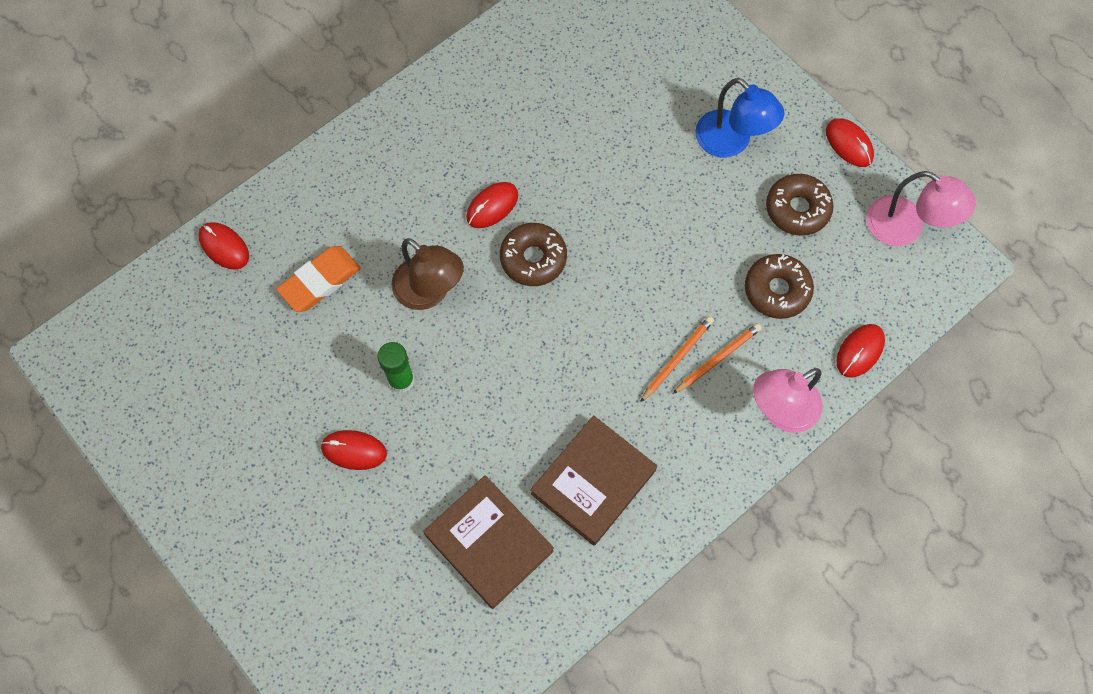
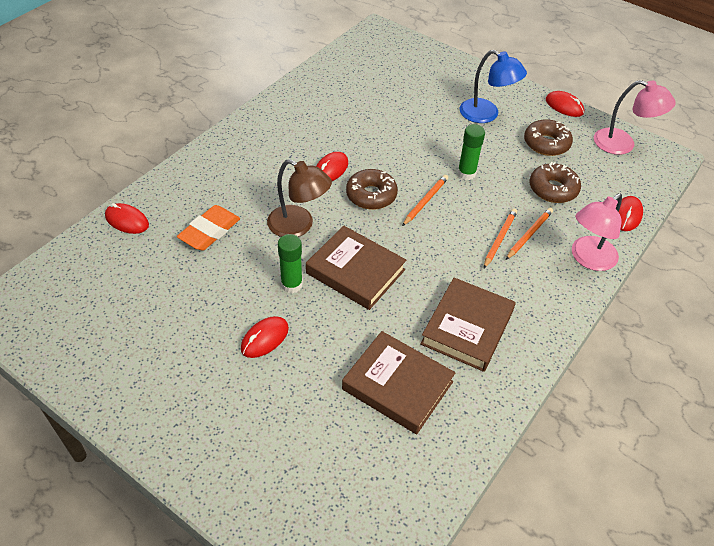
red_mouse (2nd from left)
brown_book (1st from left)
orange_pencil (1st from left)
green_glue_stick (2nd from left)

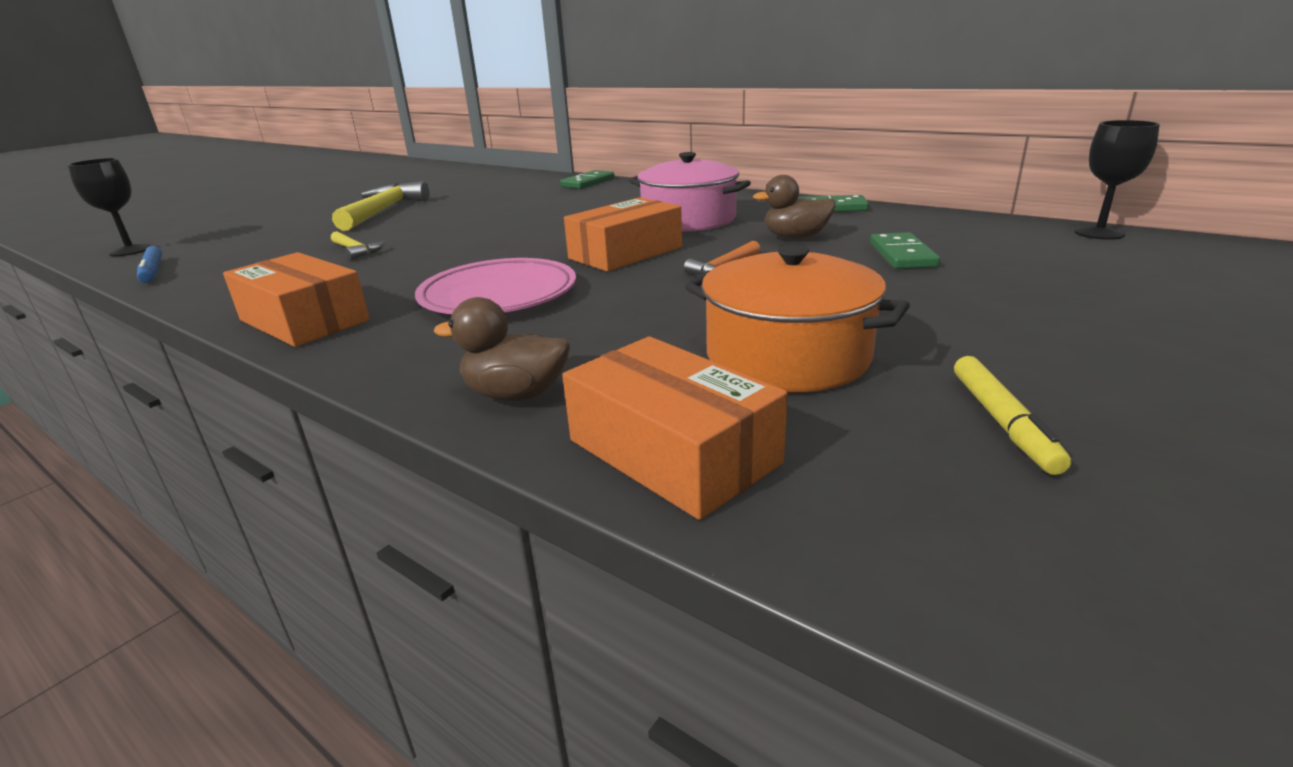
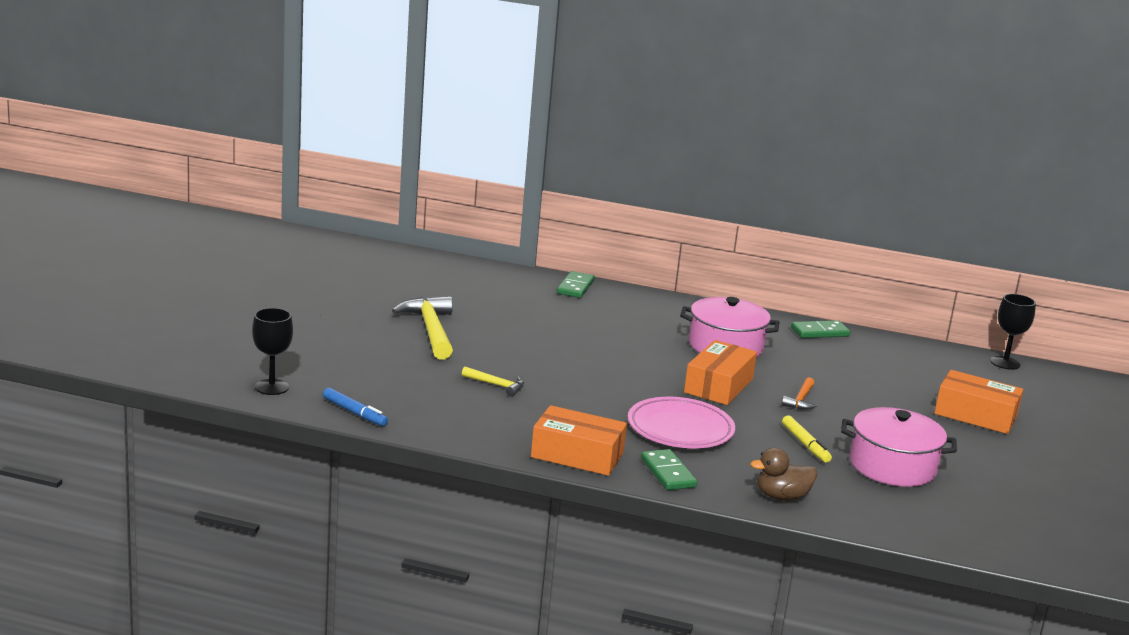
orange_box (3rd from left)
pink_pot (2nd from left)
brown_duck (2nd from left in the first image)
green_domino (2nd from left)
yellow_marker

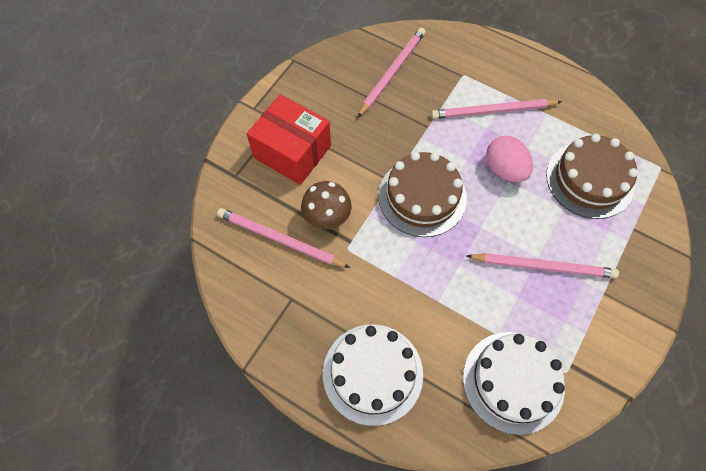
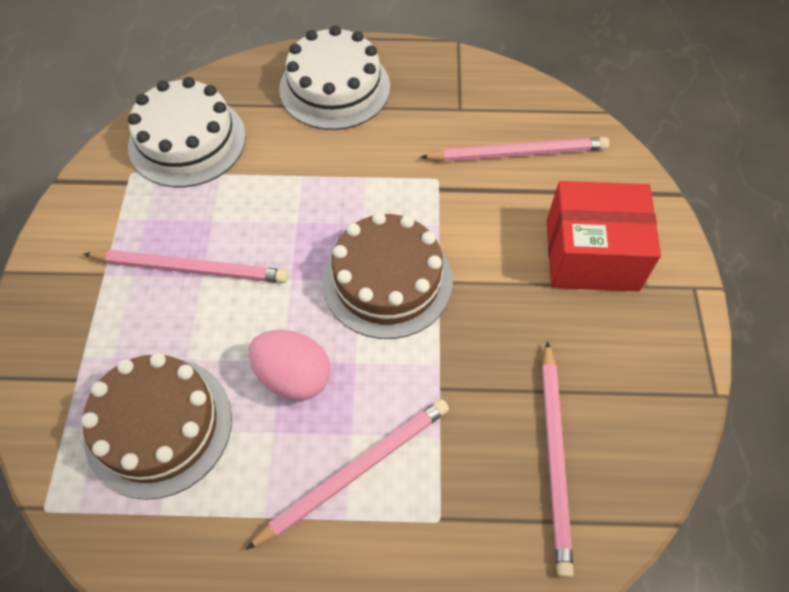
brown_mushroom
pink_pencil (1st from left)

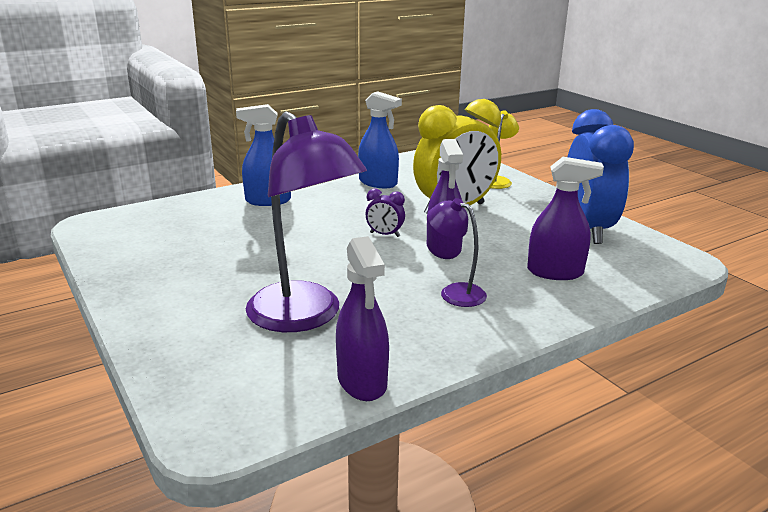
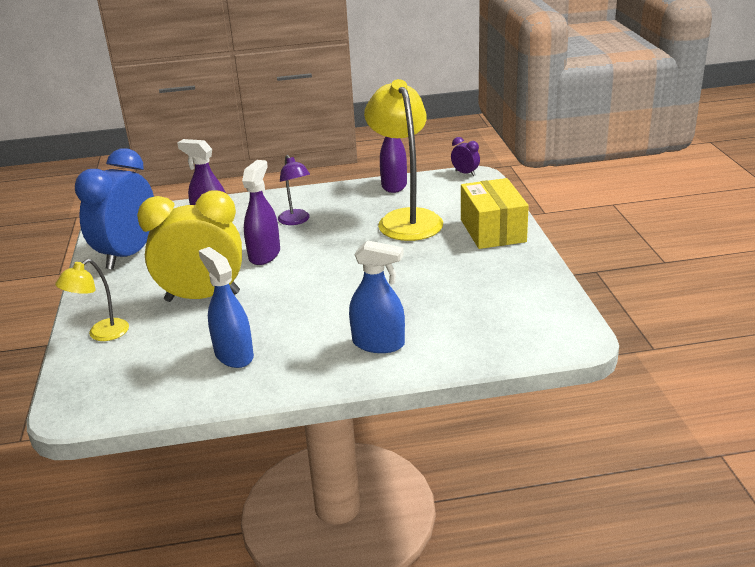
yellow_lamp (2nd from left)
purple_clock
yellow_box

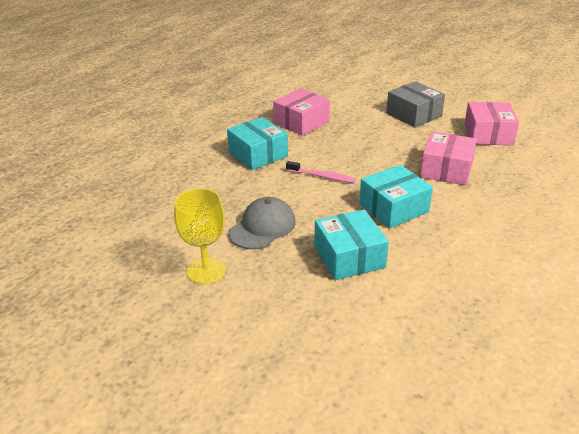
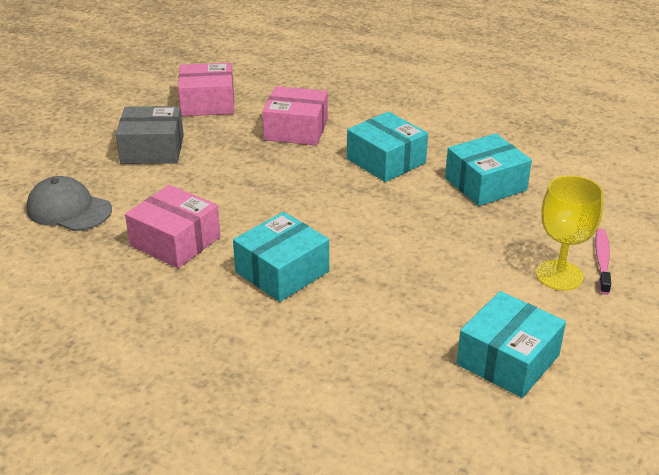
grey_cap
pink_toothbrush
grey_box
turquoise_box (4th from left)

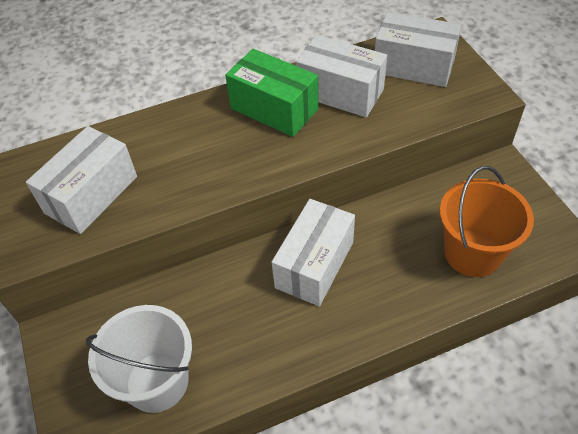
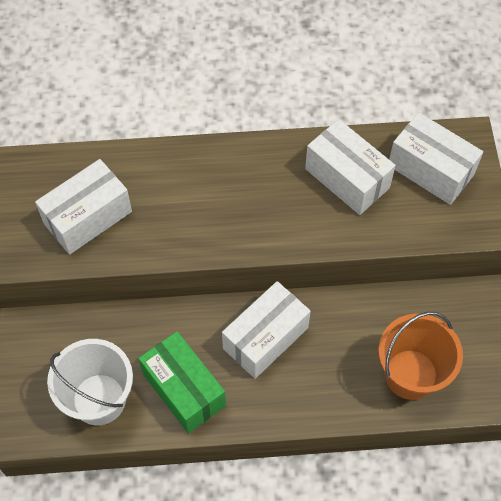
green_box

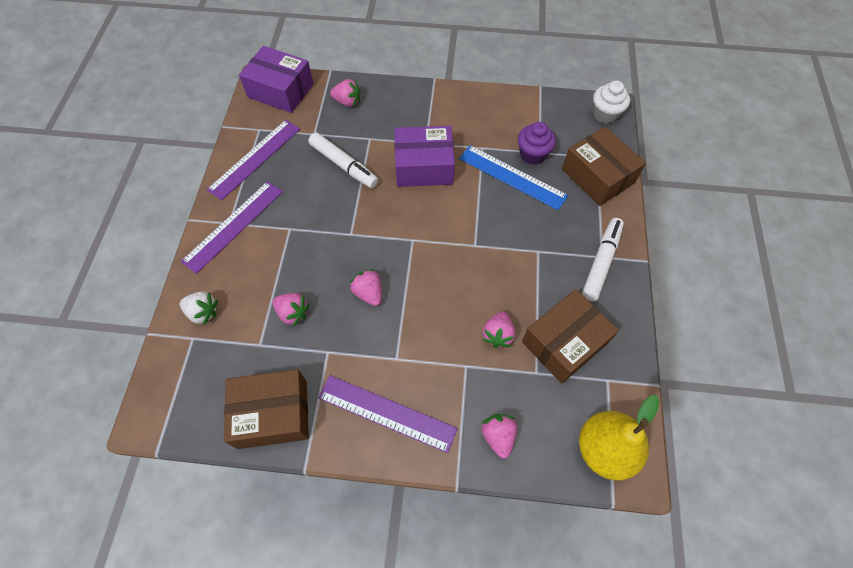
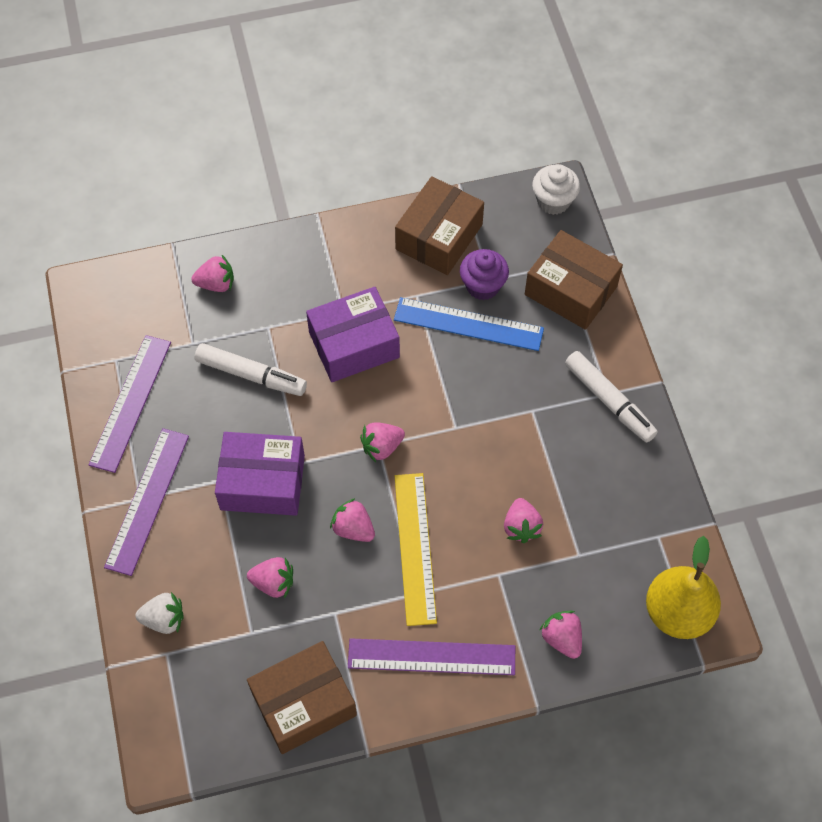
purple_box (1st from left)
brown_box (2nd from left)
white_marker (2nd from left)
pink_strawberry (4th from left)
yellow_ruler

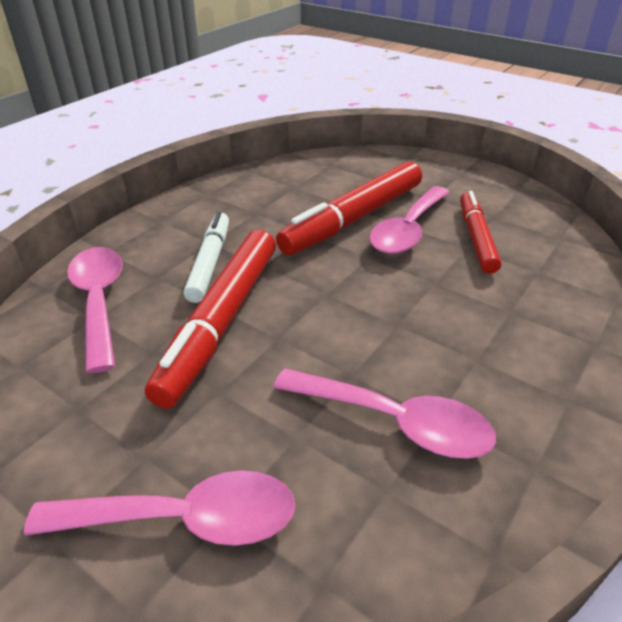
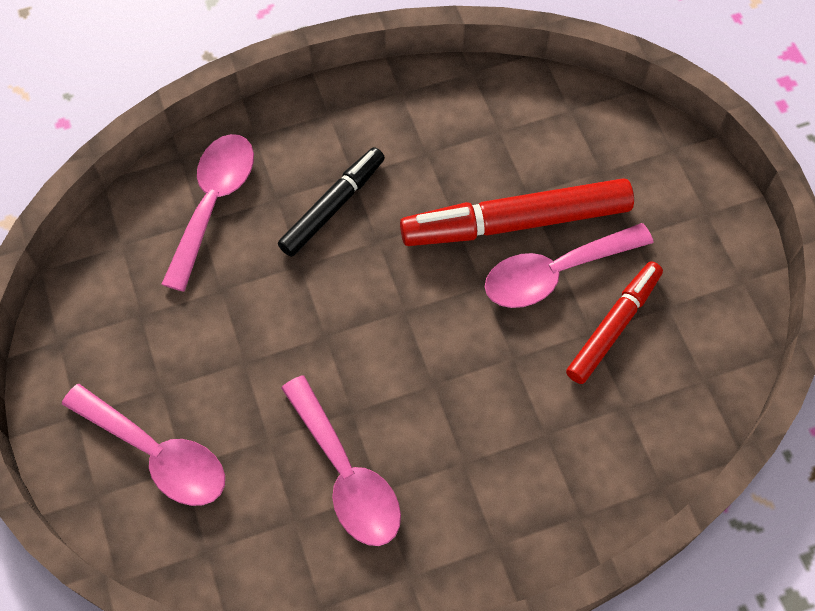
red_marker (1st from left in the first image)
black_marker

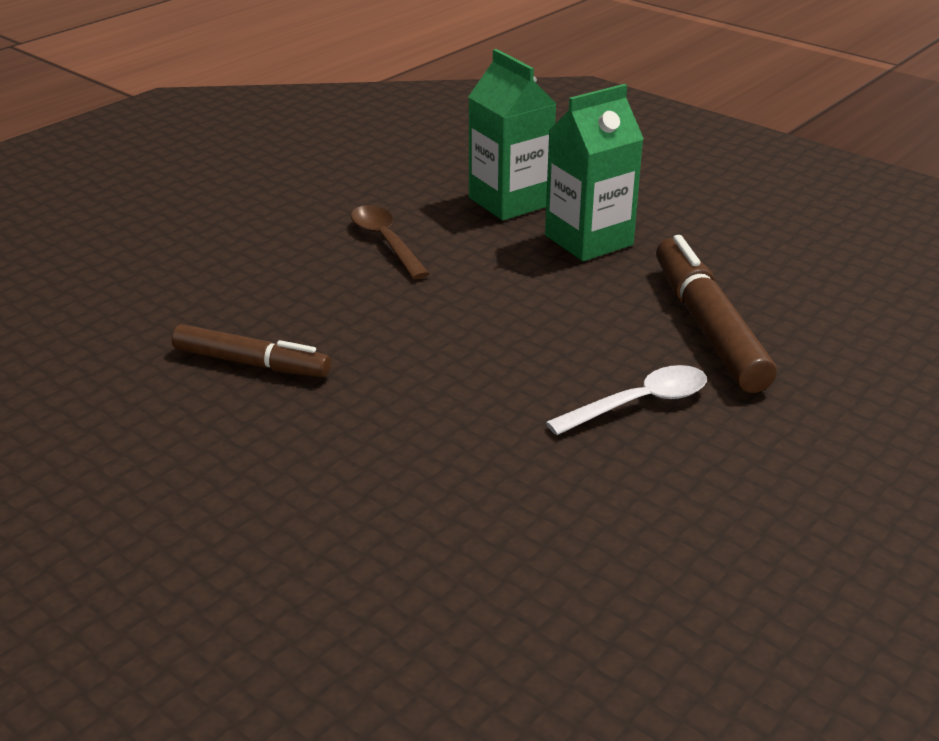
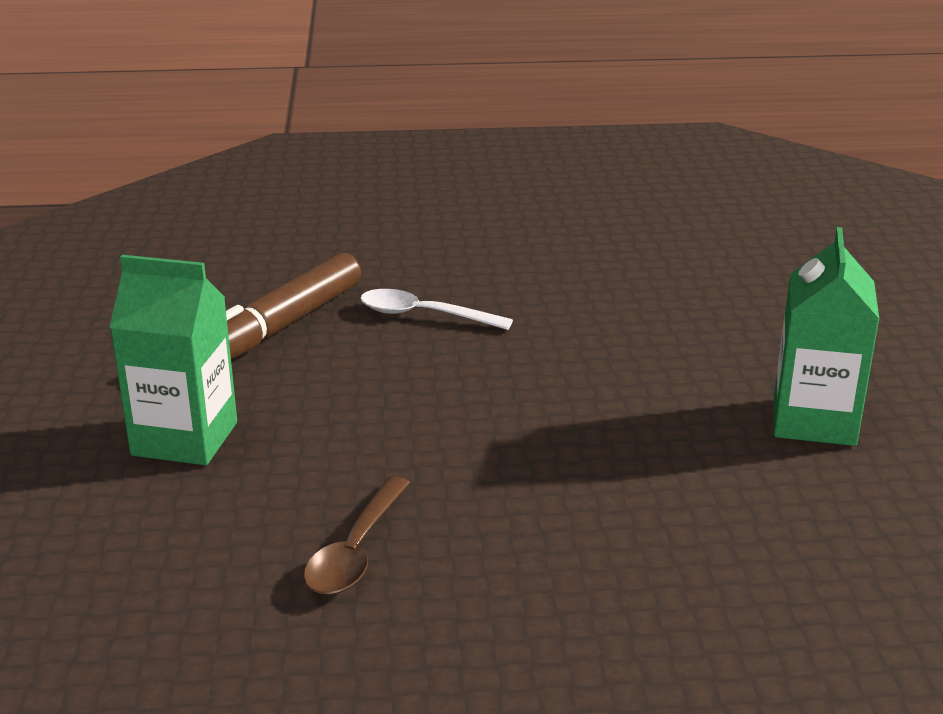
brown_marker (1st from left in the first image)
green_carton (2nd from left)

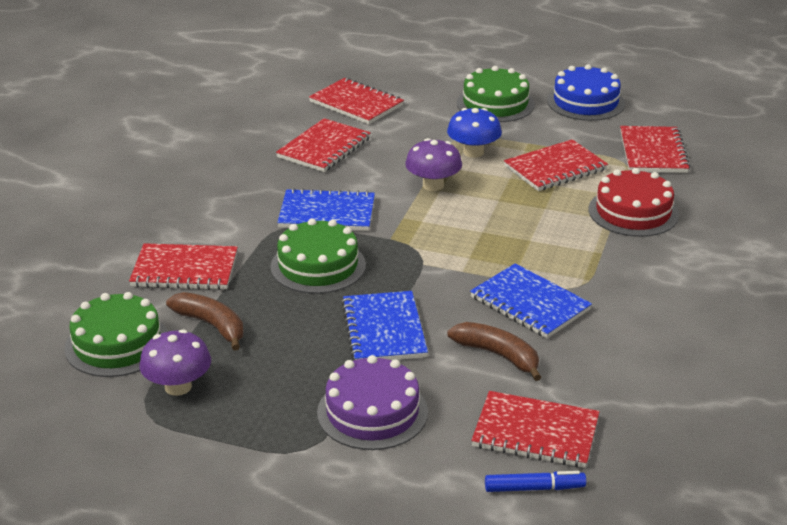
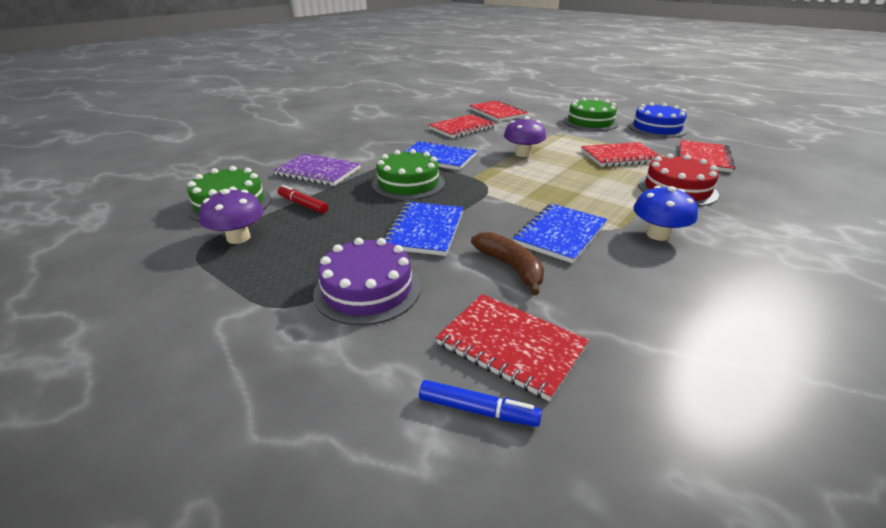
purple_notebook
red_marker
blue_mushroom
blue_notebook (3rd from left)

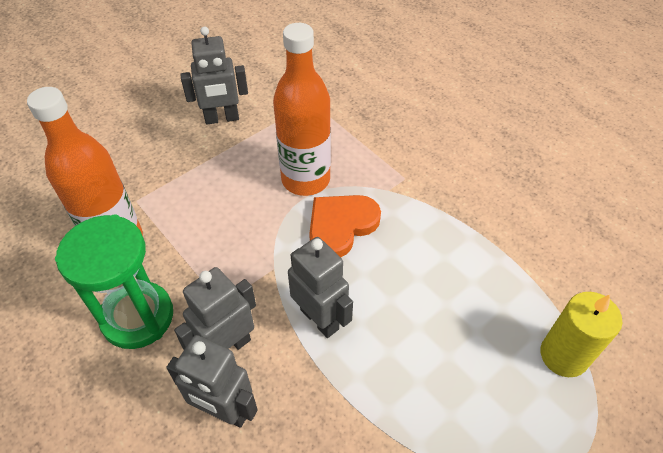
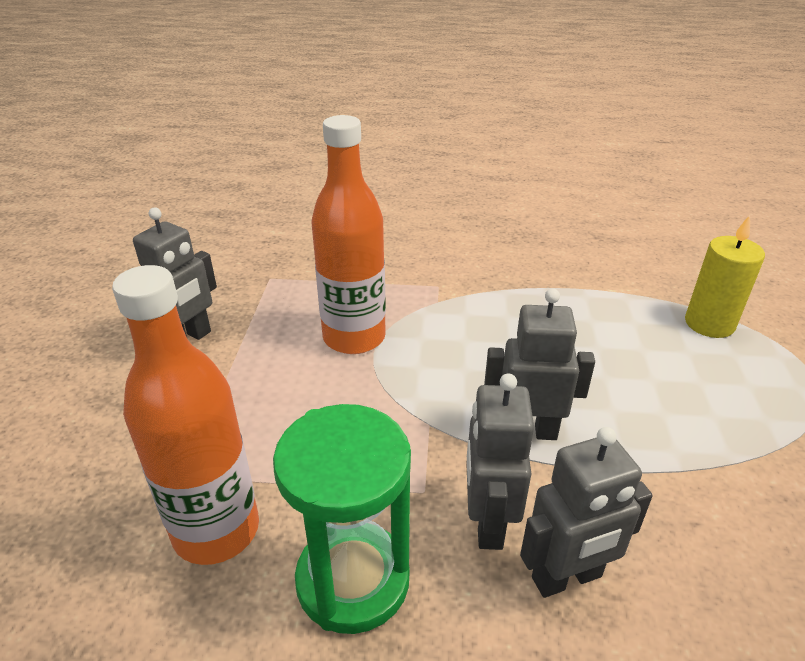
orange_heart

